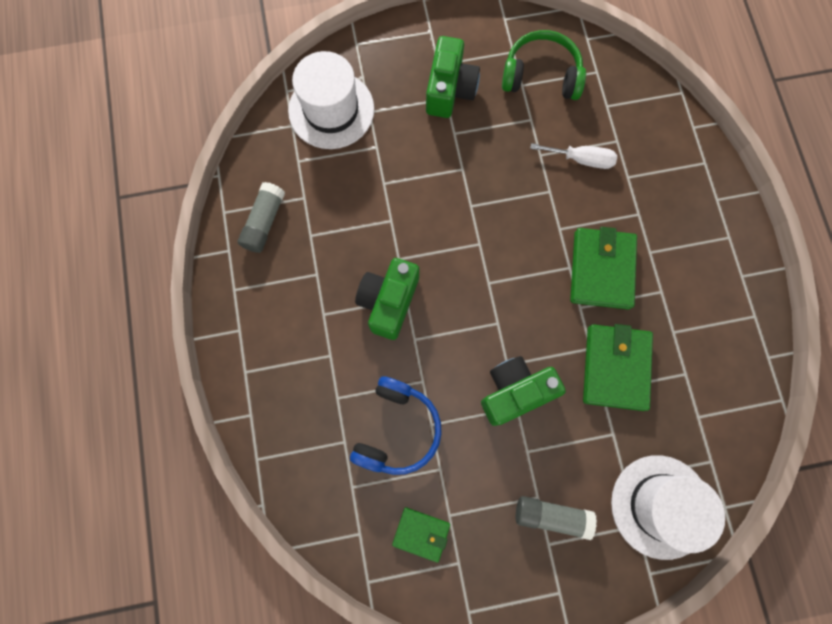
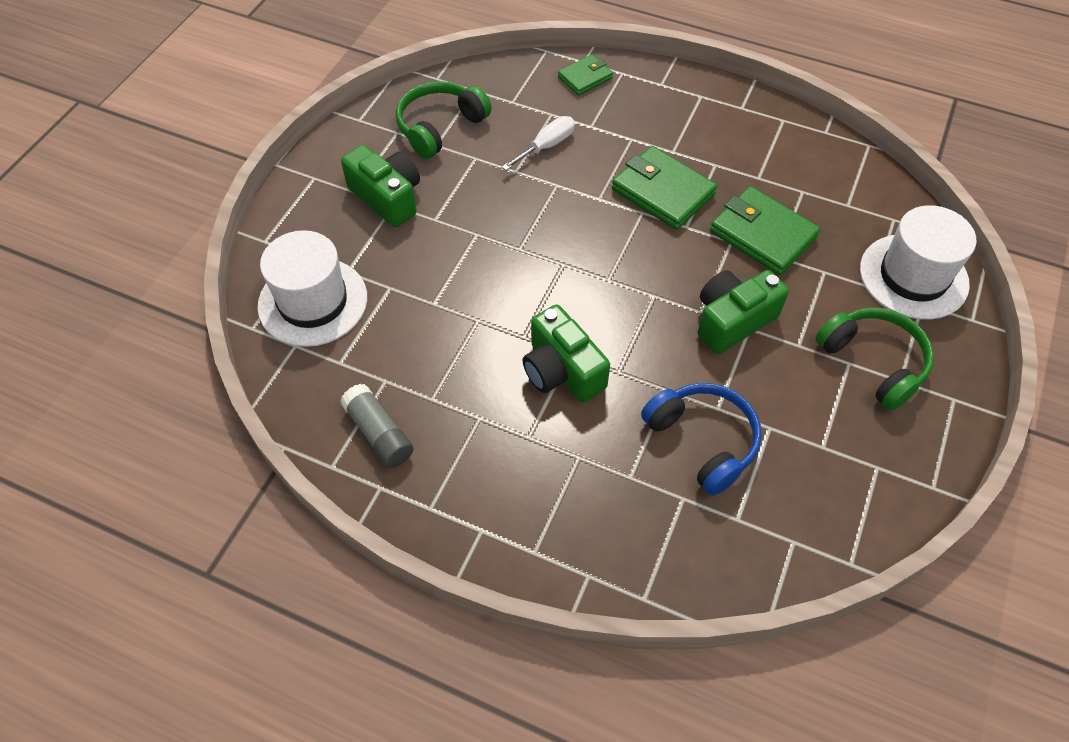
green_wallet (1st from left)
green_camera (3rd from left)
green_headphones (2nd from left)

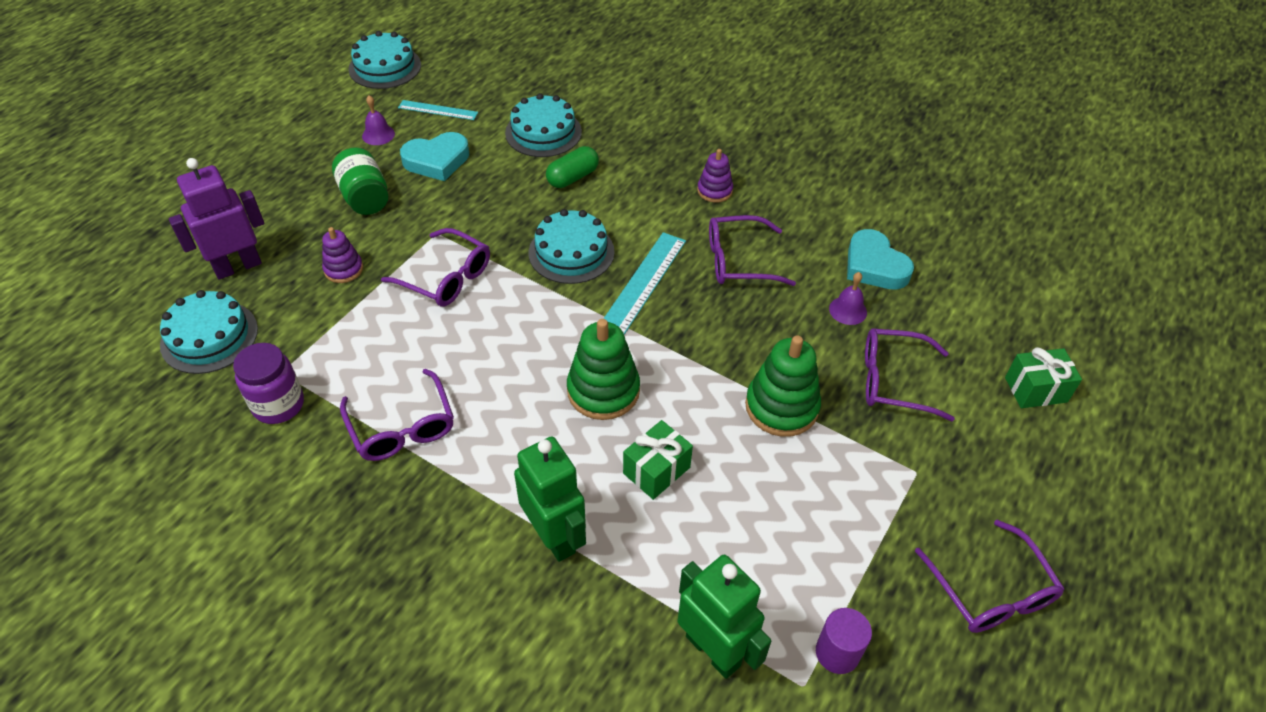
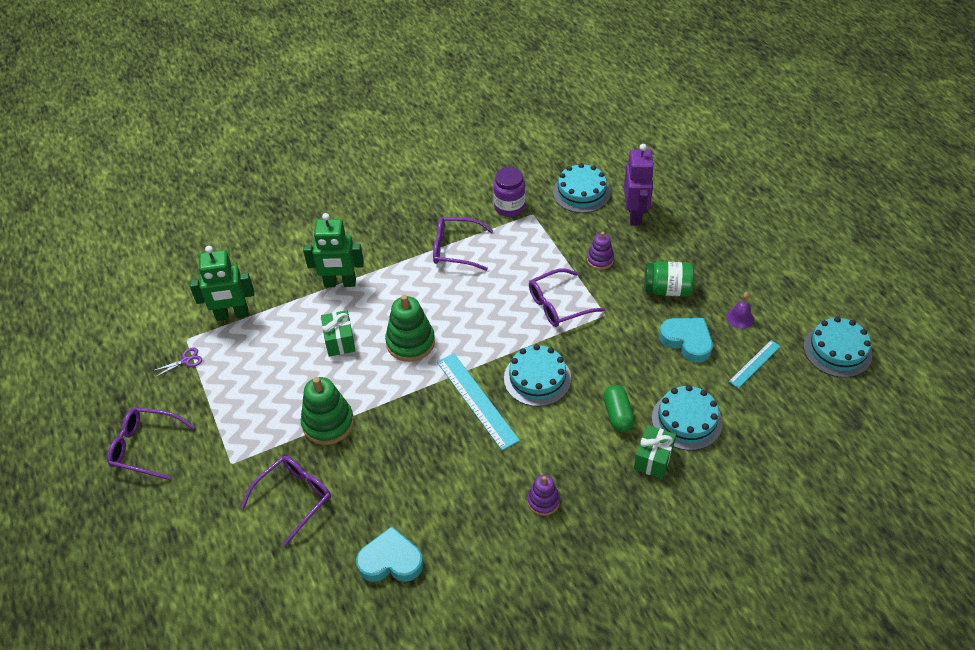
turquoise_heart (2nd from left)
purple_glasses (3rd from left in the first image)
purple_scissors
purple_bell (2nd from left in the first image)
green_gift (2nd from left)

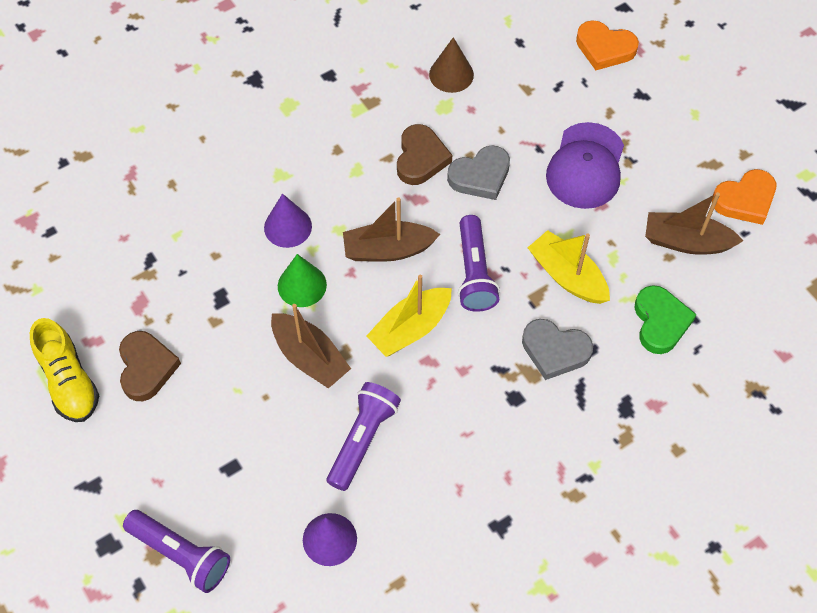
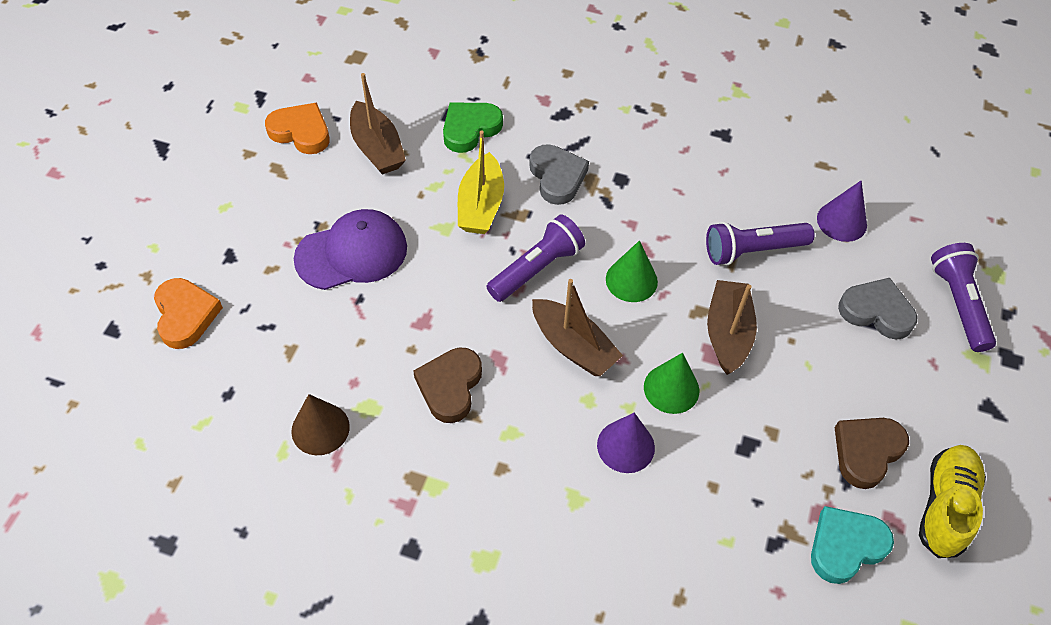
green_cone (1st from left)
brown_heart (1st from left)
grey_heart (2nd from left)
turquoise_heart

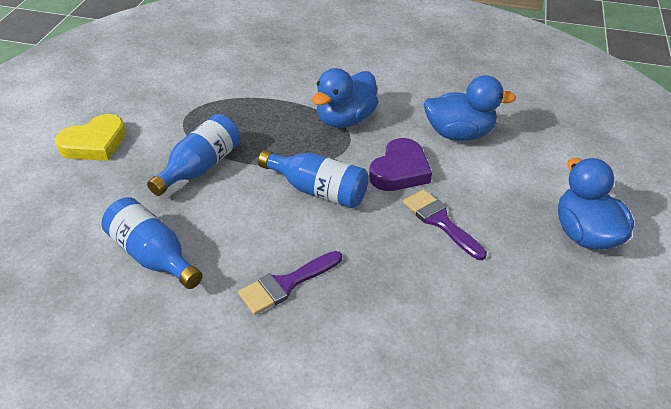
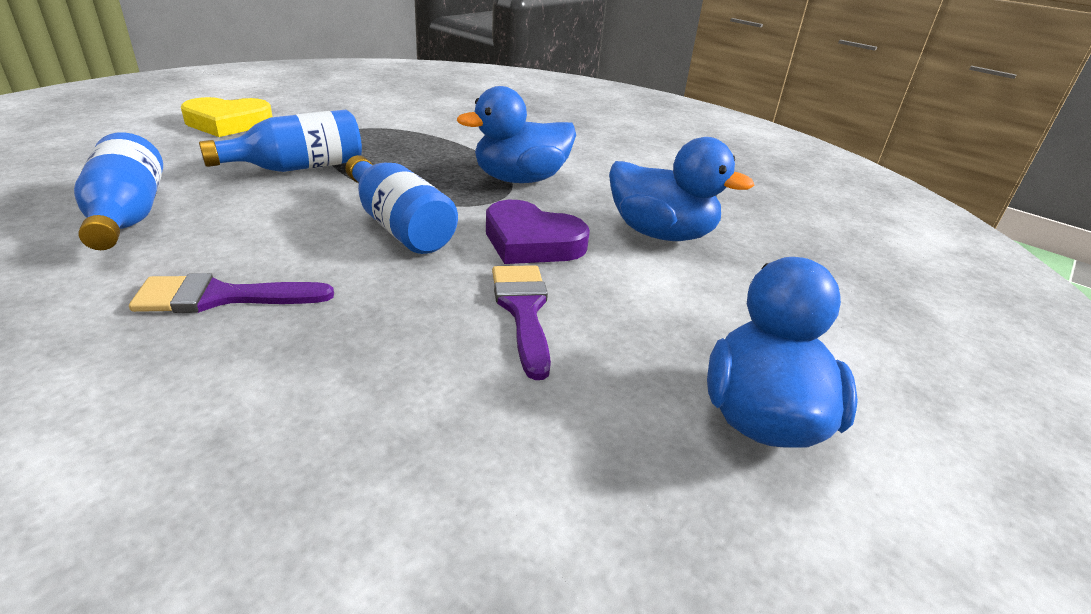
purple_heart

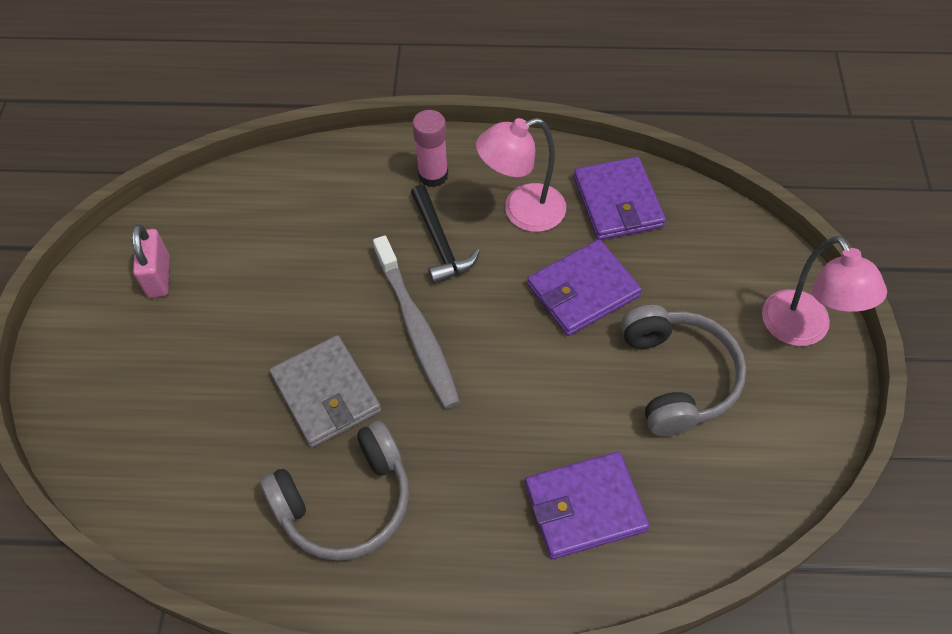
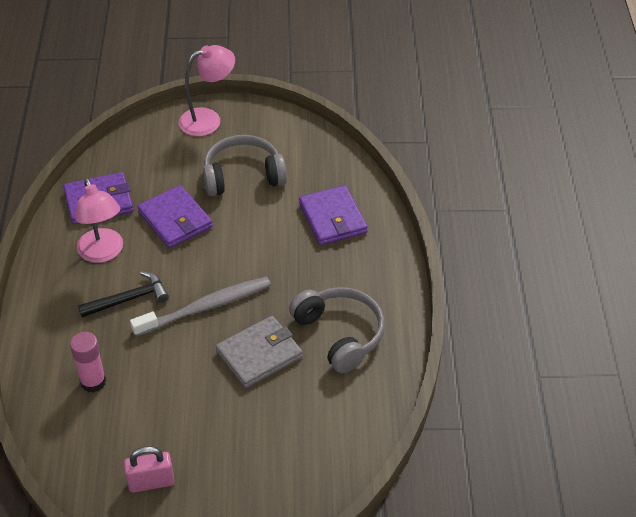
pink_glue_stick

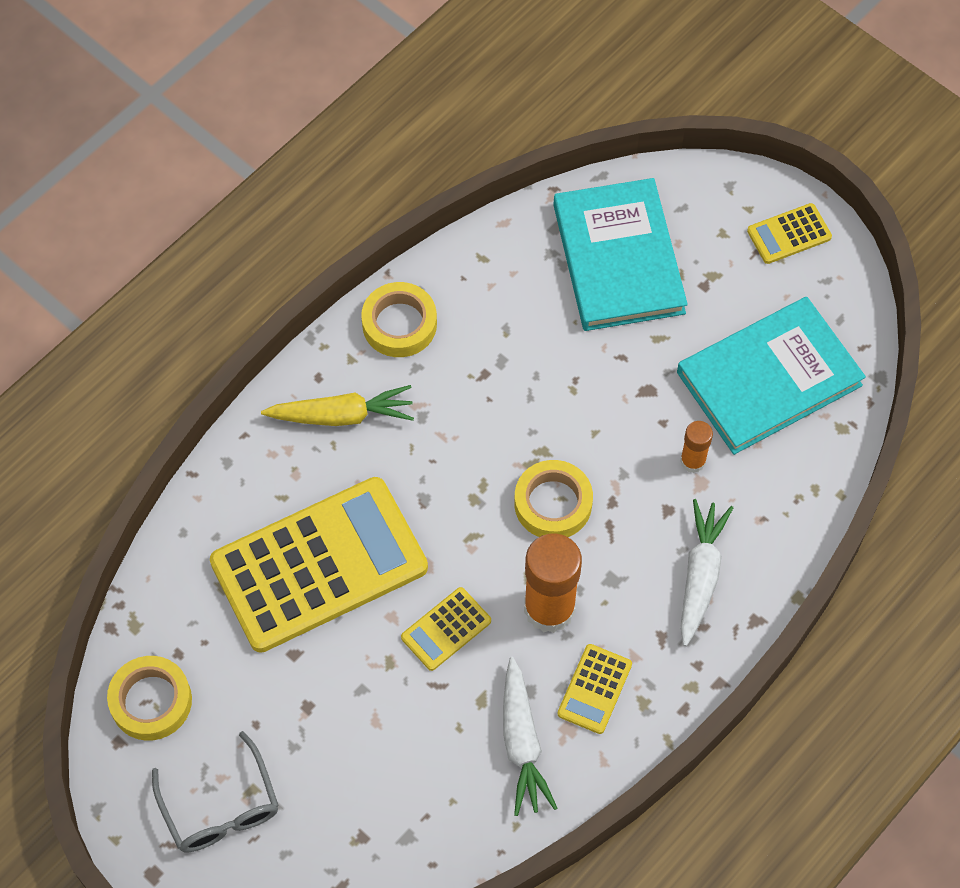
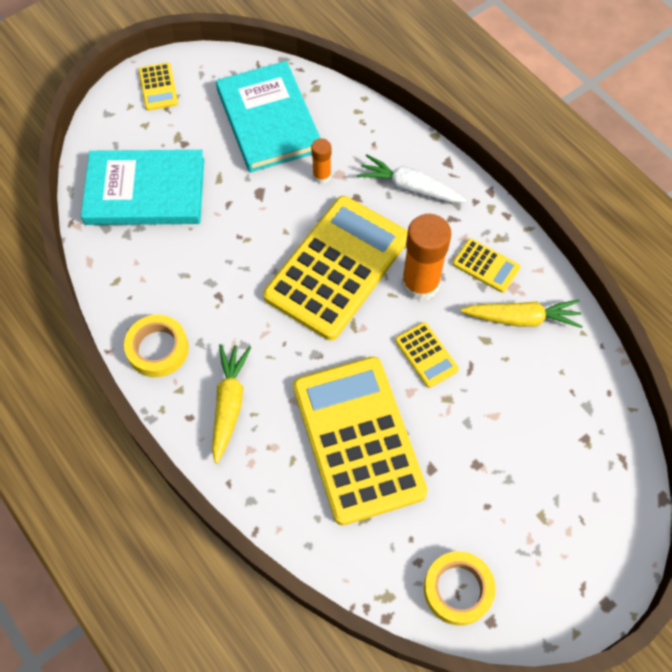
grey_glasses
yellow_carrot (2nd from left)
yellow_calculator (2nd from left)

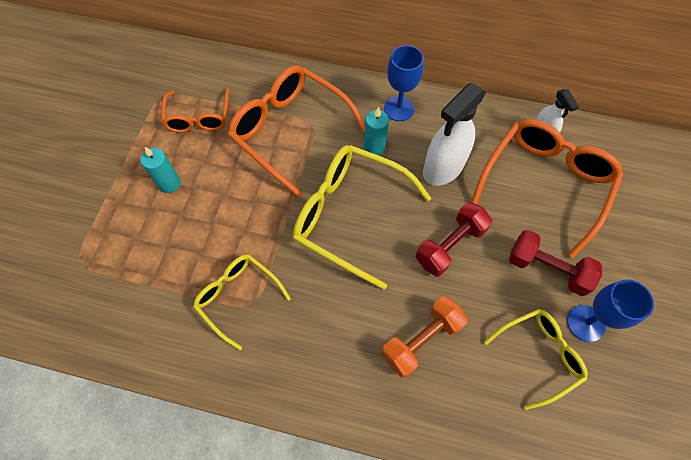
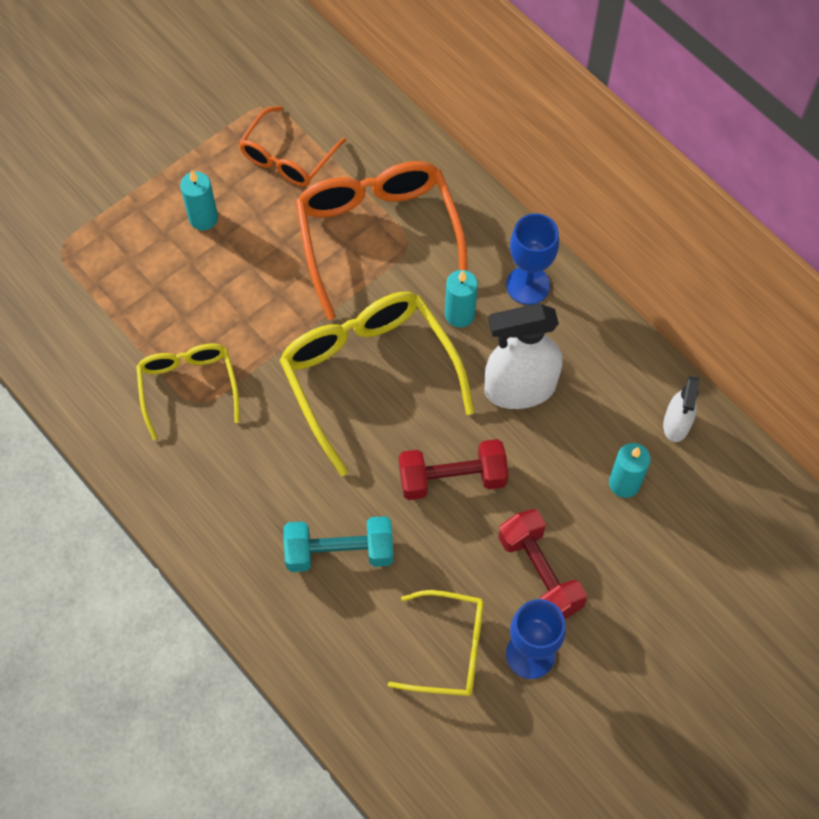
turquoise_dumbbell
turquoise_candle (3rd from left)

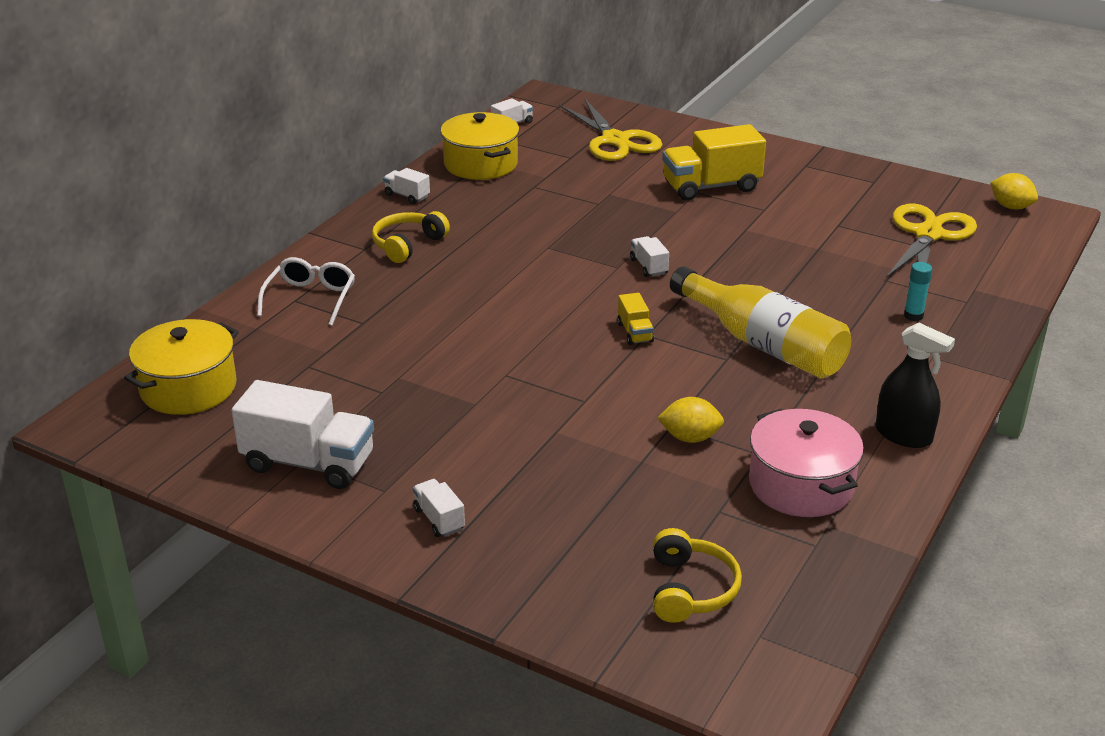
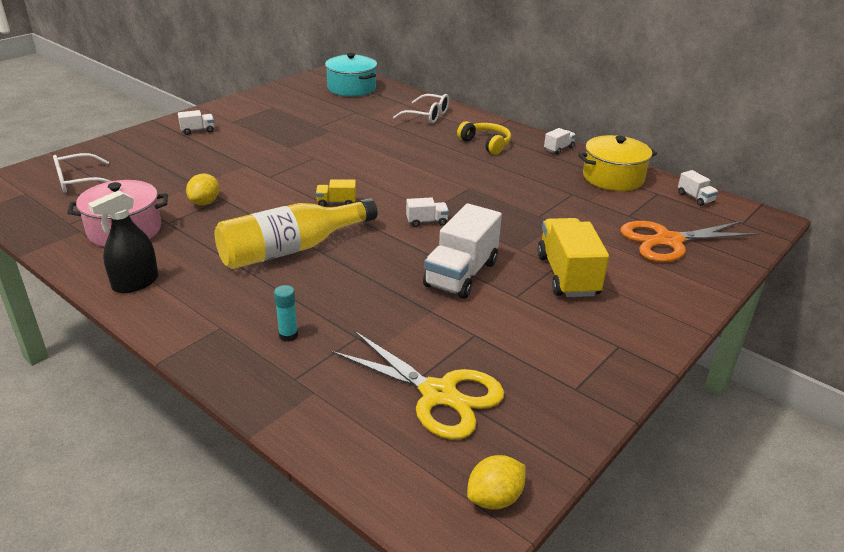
turquoise_pot
white_truck (3rd from left)
orange_scissors
white_glasses (1st from left)

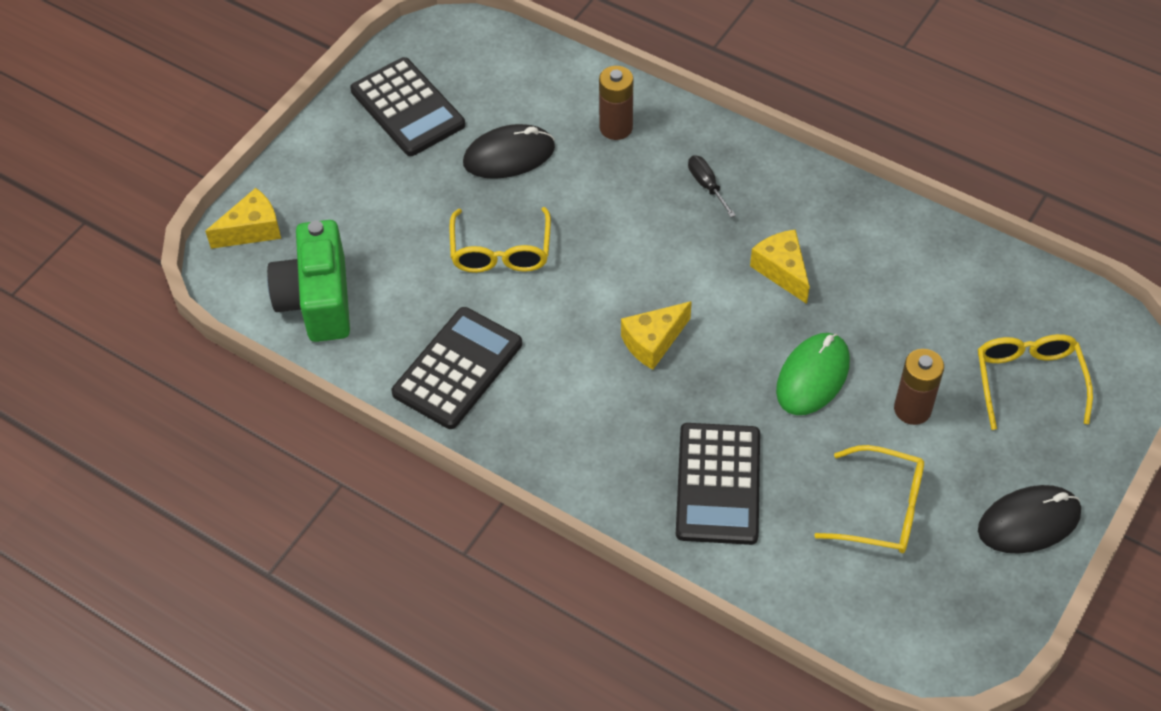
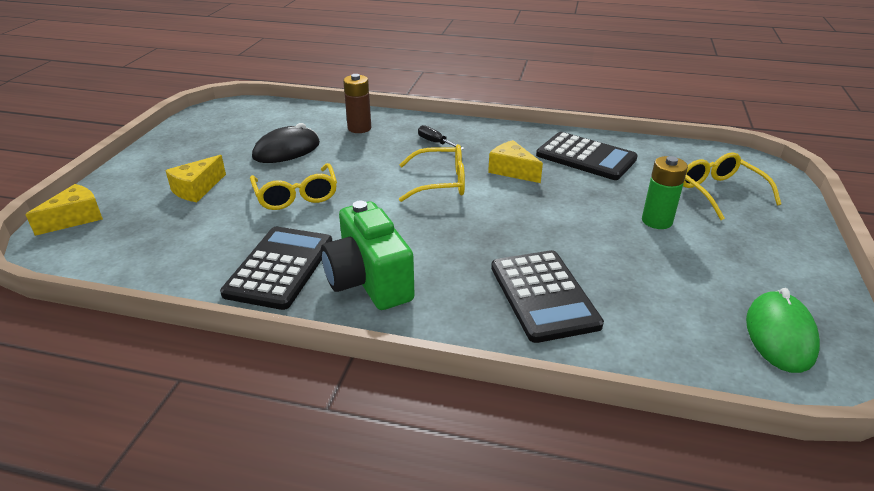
green_camera
black_calculator (3rd from left)
yellow_cheese (2nd from left)
green_mouse
yellow_glasses (2nd from left)
green_battery
black_mouse (2nd from left in the first image)

